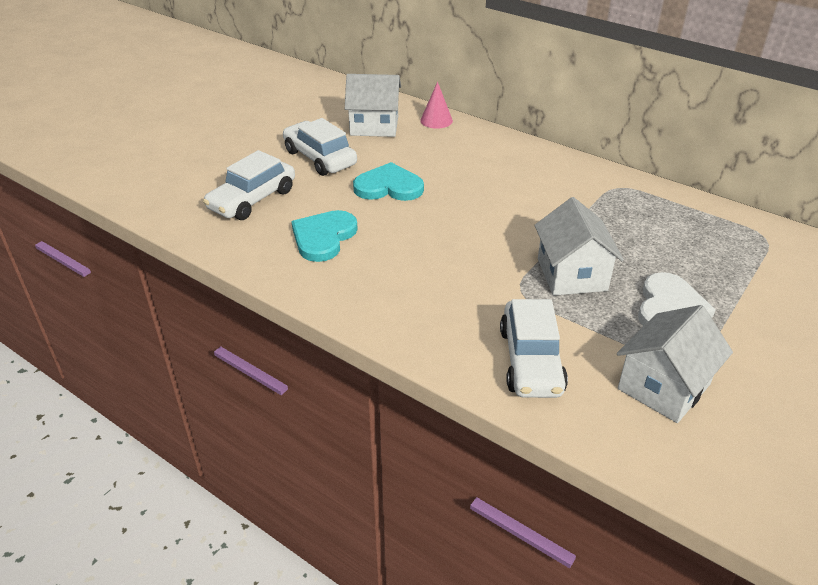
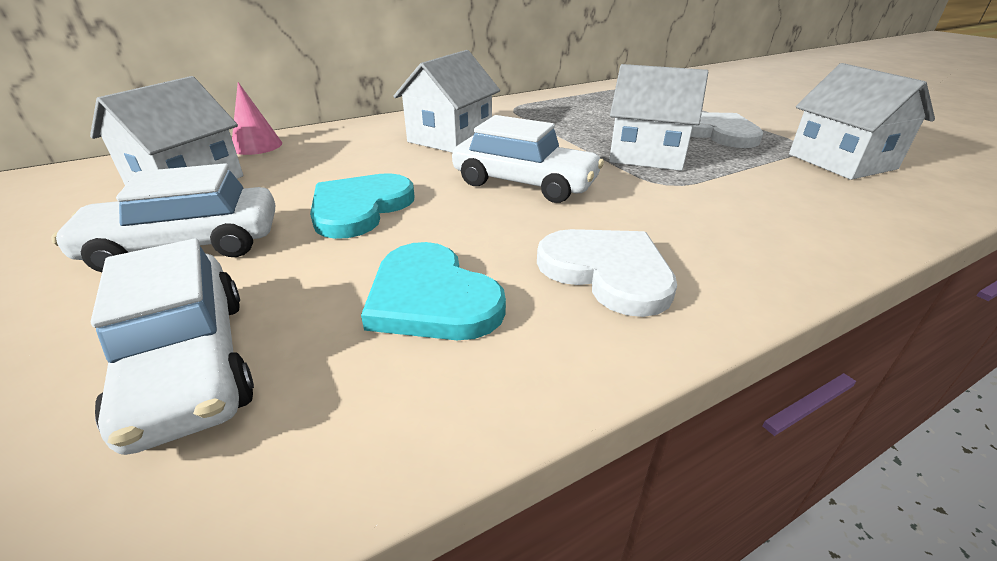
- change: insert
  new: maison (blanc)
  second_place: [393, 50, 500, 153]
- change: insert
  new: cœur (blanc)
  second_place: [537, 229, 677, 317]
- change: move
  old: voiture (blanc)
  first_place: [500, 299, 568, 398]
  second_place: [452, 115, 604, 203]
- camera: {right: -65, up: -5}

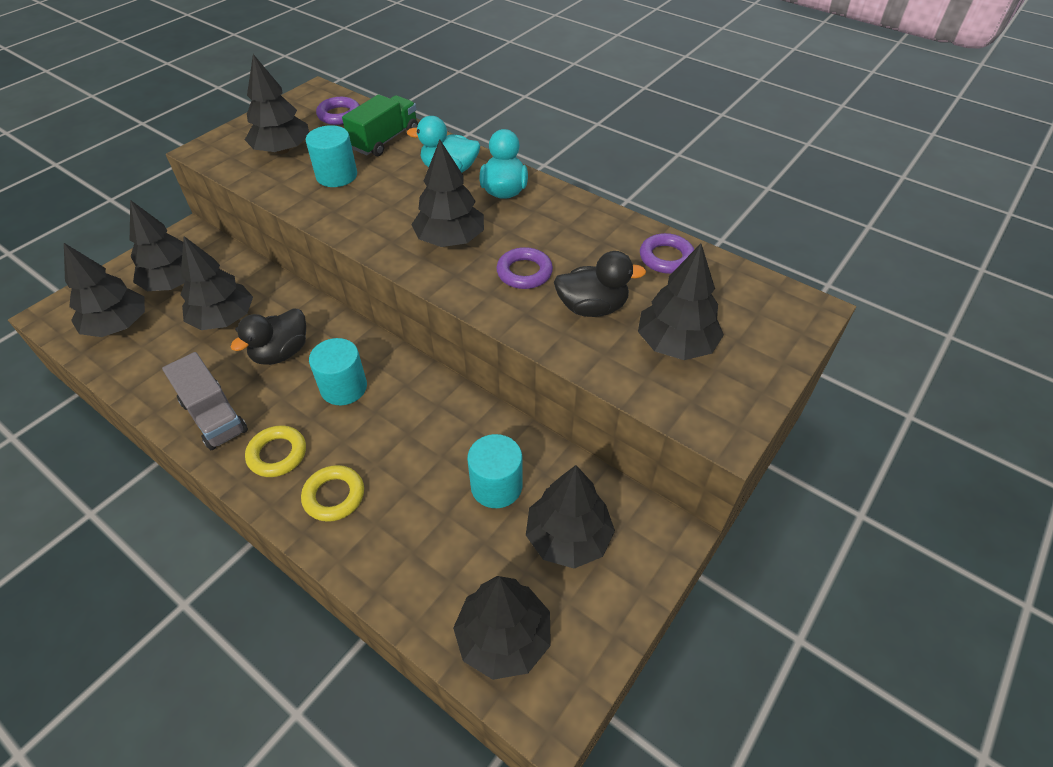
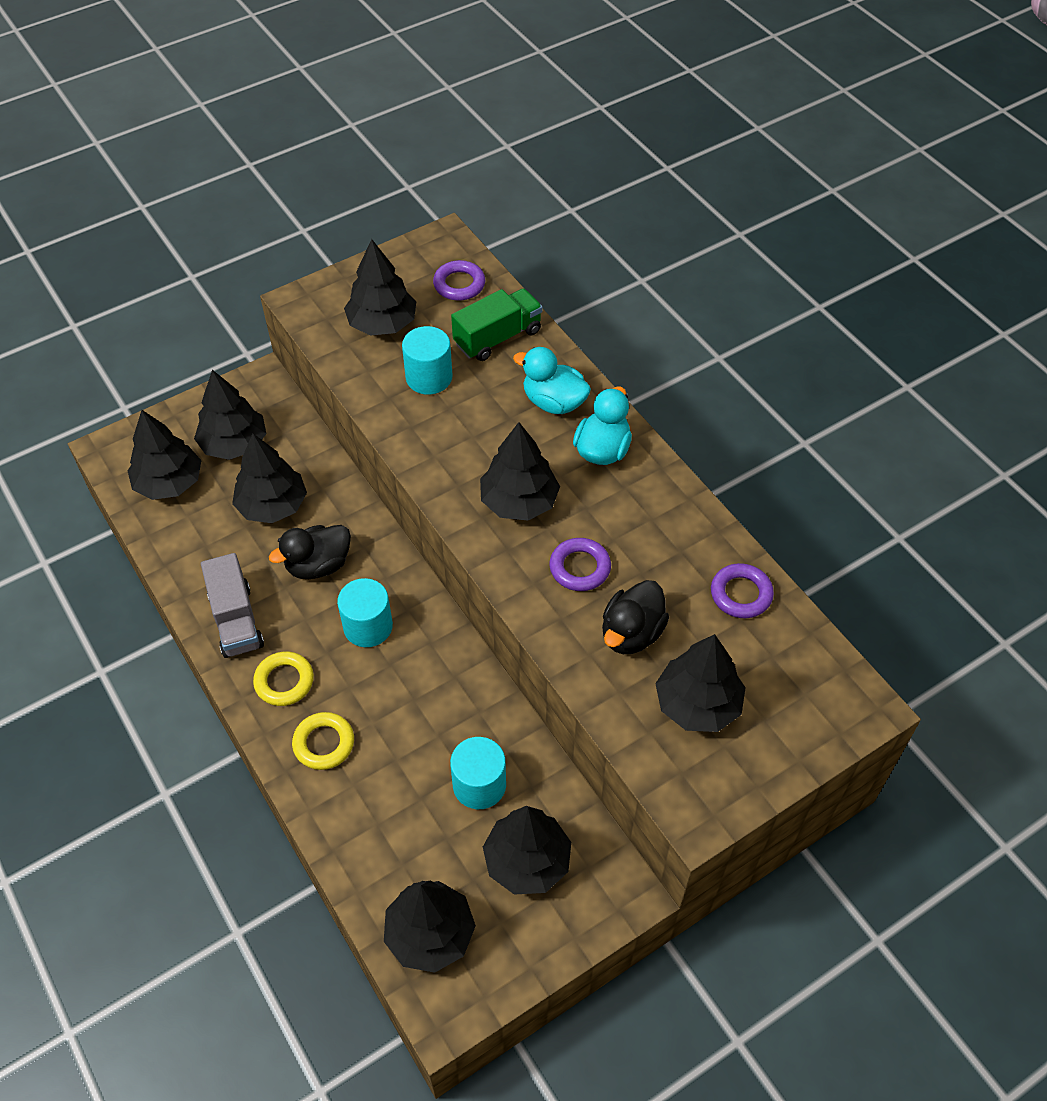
- change: rotate
  old: canard (noir)
  first_place: [554, 251, 646, 317]
  second_place: [602, 580, 669, 654]
  degrees: 105
- camera: {right: 20, up: 5}

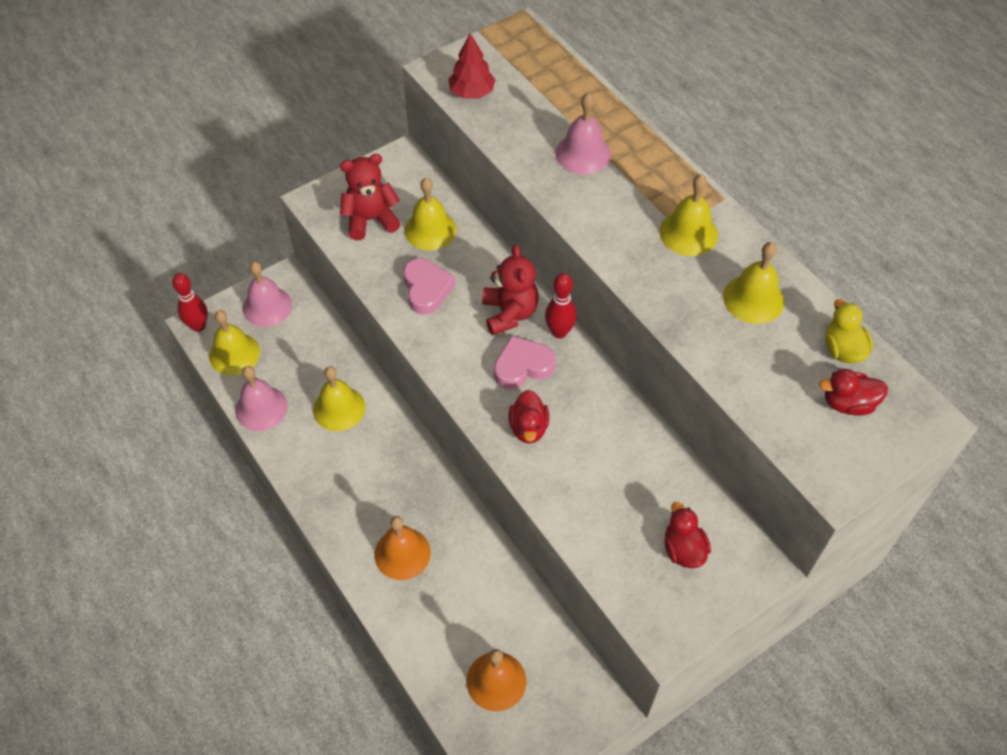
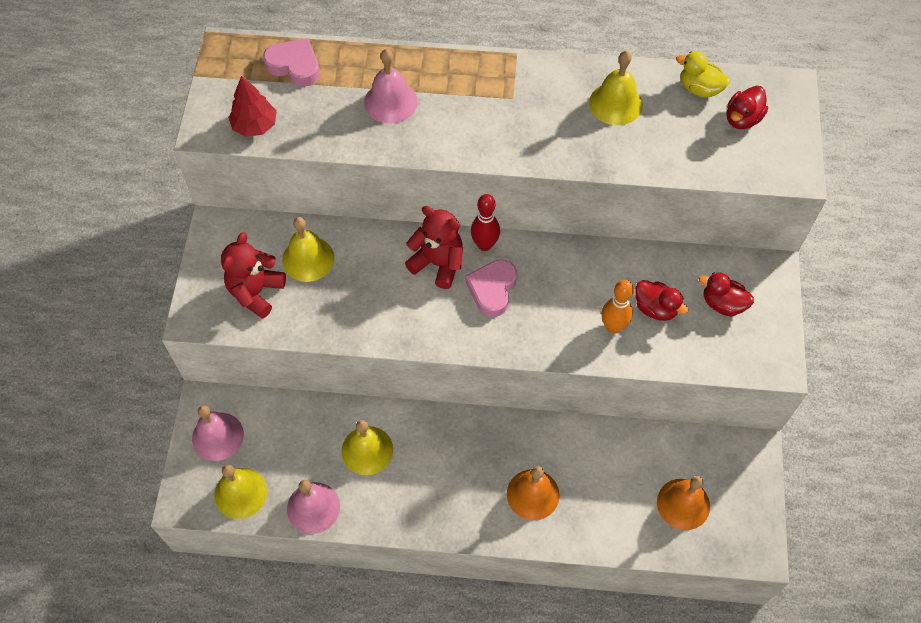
- change: delete
  old: quille (rouge)
  first_place: [172, 273, 208, 332]
- change: delete
  old: cloche (jaune)
  first_place: [659, 174, 718, 256]
- change: insert
  new: quille (orange)
  second_place: [602, 280, 634, 333]
- change: move
  old: cœur (rose)
  first_place: [403, 259, 455, 315]
  second_place: [263, 38, 320, 87]
- change: move
  old: canard (rouge)
  first_place: [508, 390, 549, 444]
  second_place: [635, 280, 688, 321]
- camera: {right: -50, up: 5}

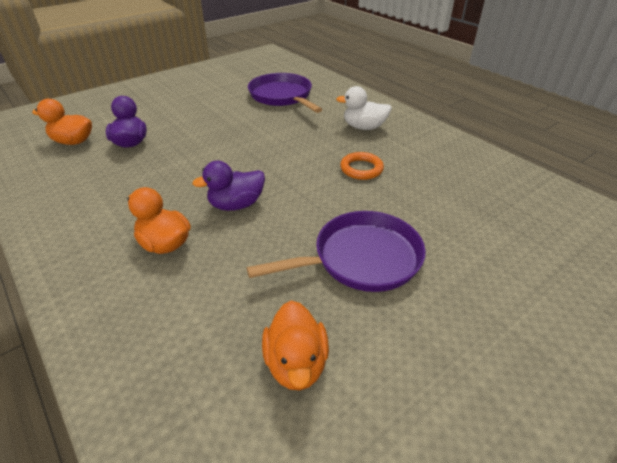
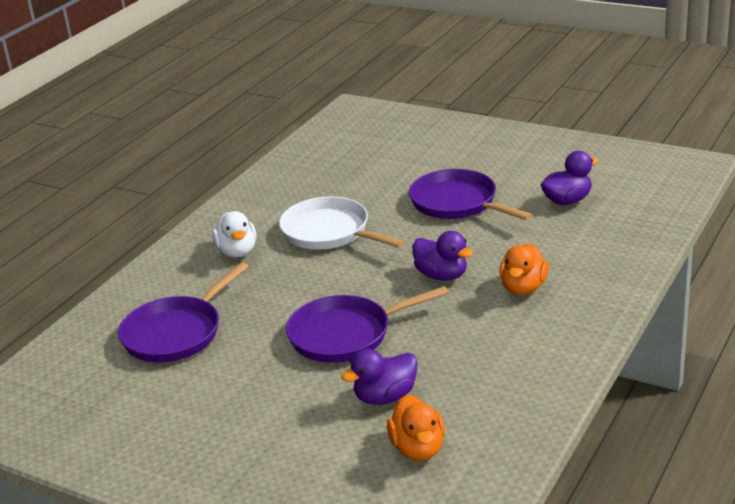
- change: insert
  new: poêle (violet)
  second_place: [286, 286, 449, 363]
- change: replace
  old: anneau (orange)
  new: poêle (blanc)
  first_place: [340, 152, 384, 180]
  second_place: [279, 197, 405, 250]
- change: recolor
  old: canard (orange)
  new: canard (violet)
  first_place: [262, 300, 329, 390]
  second_place: [541, 151, 598, 205]
- camera: {right: -110, up: -10}

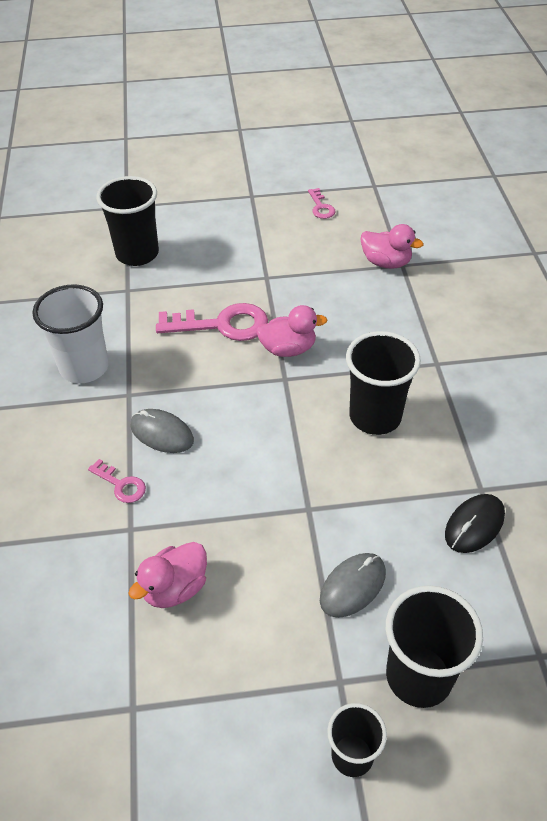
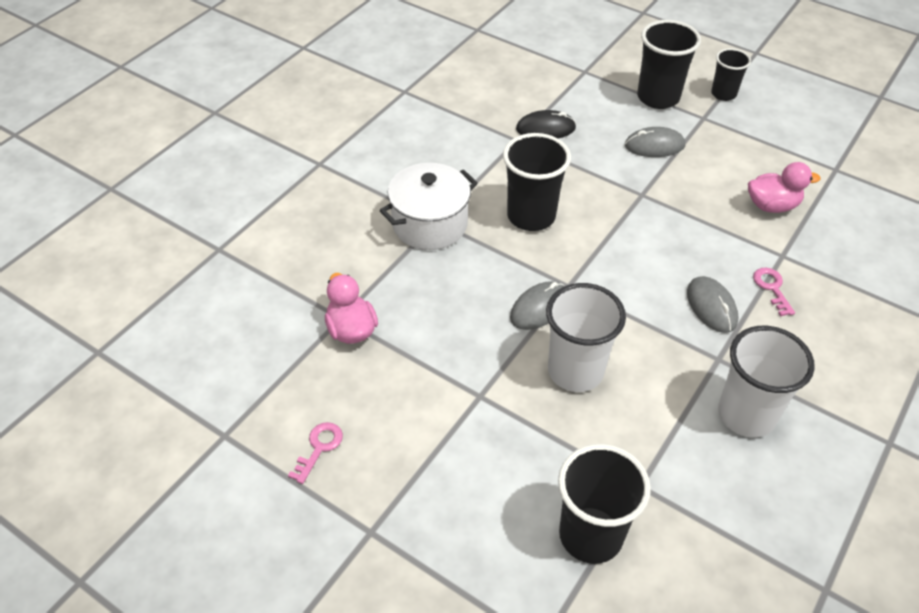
- change: insert
  new: marmite (blanc)
  second_place: [380, 163, 478, 250]
- change: replace
  old: clé (rose)
  new: gobelet (blanc)
  first_place: [156, 303, 268, 341]
  second_place: [546, 283, 626, 392]
- change: replace
  old: canard (rose)
  new: souris (gris)
  first_place: [256, 305, 328, 357]
  second_place: [510, 281, 564, 330]
- camera: {right: -140, up: 0}

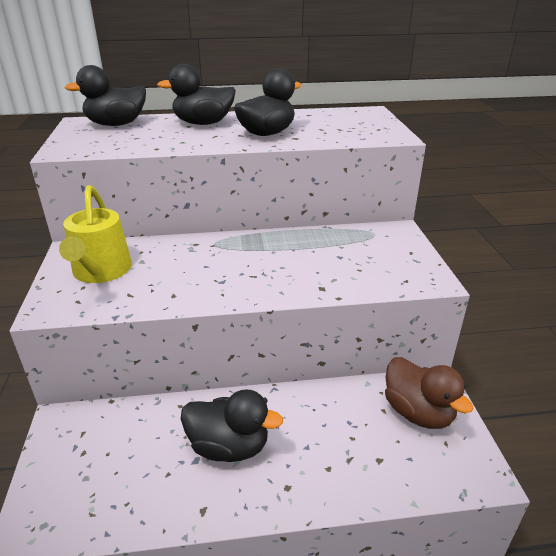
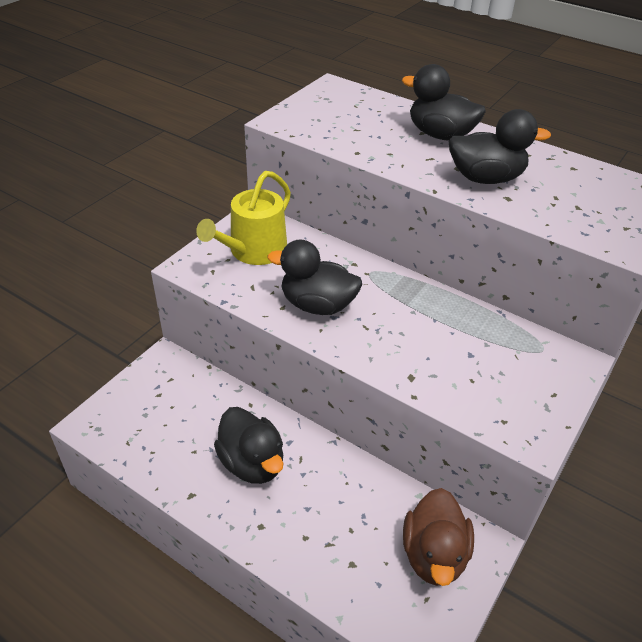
- change: move
  old: canard (noir)
  first_place: [64, 65, 146, 126]
  second_place: [268, 239, 362, 315]
- camera: {right: 40, up: 10}

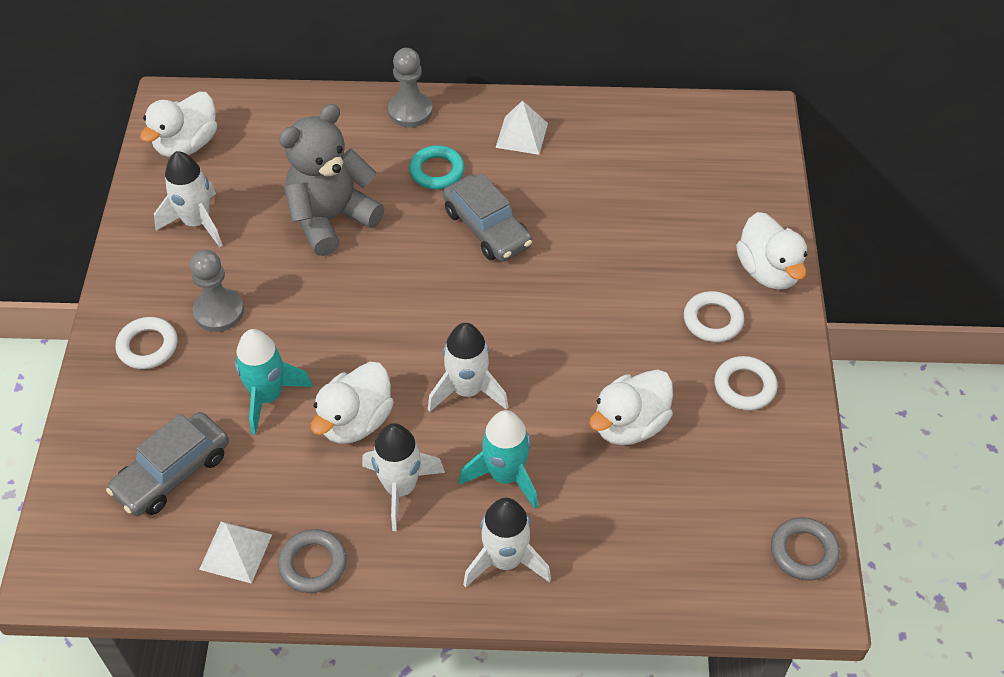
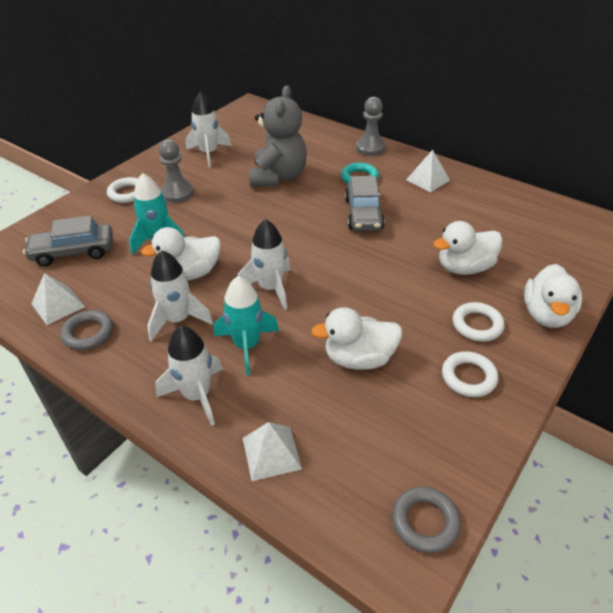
- change: insert
  new: pyramide (blanc)
  second_place: [243, 422, 302, 481]
- change: move
  old: canard (blanc)
  first_place: [140, 92, 217, 157]
  second_place: [433, 221, 503, 275]
- change: rotate
  old: ours en peluche (gris)
  first_place: [279, 104, 384, 256]
  second_place: [249, 85, 307, 187]
  degrees: 105
- camera: {right: 35, up: -10}

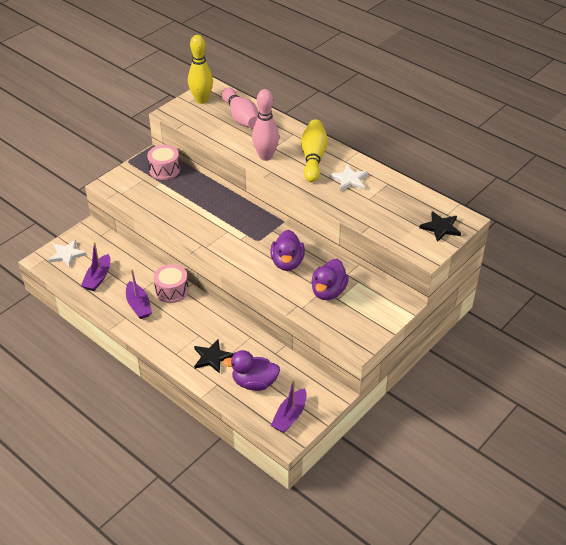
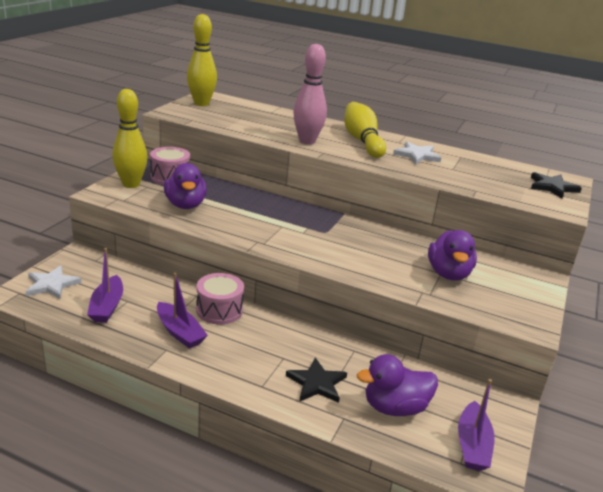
- change: delete
  old: quille (rose)
  first_place: [222, 87, 259, 128]
- change: insert
  new: quille (jaune)
  second_place: [112, 89, 148, 188]
- change: move
  old: canard (violet)
  first_place: [270, 230, 305, 271]
  second_place: [164, 163, 207, 209]
- camera: {right: -20, up: -15}

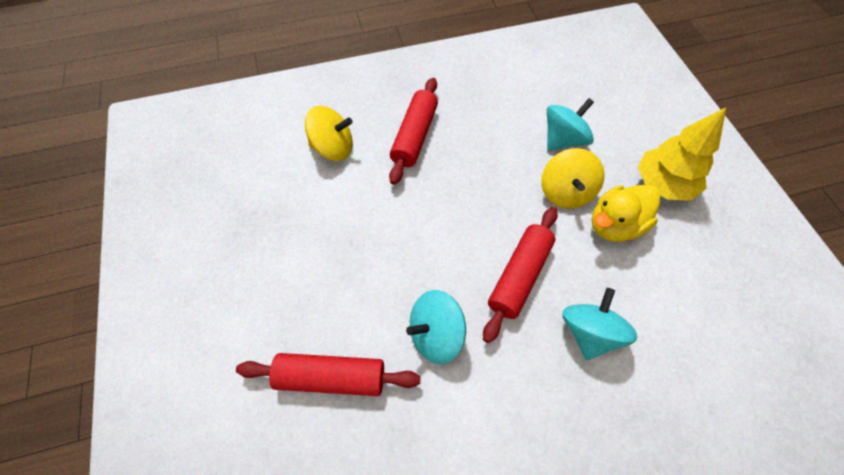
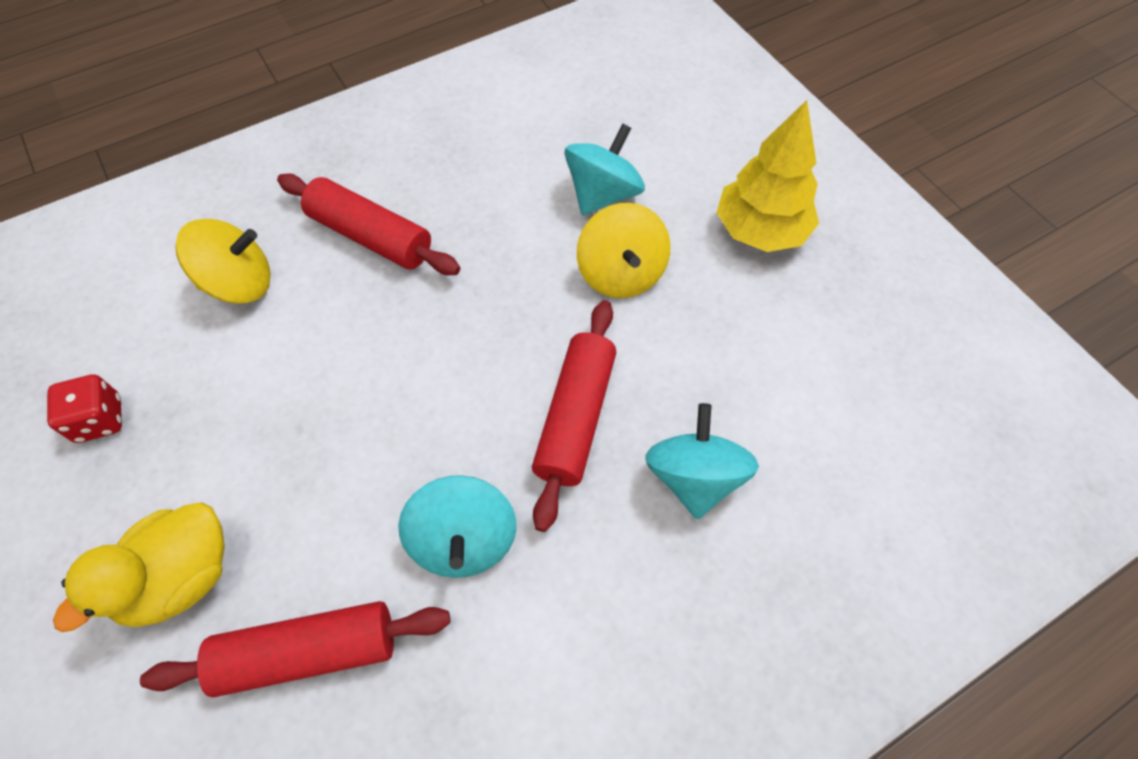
- change: insert
  new: dé (rouge)
  second_place: [47, 374, 122, 443]
- change: move
  old: canard (jaune)
  first_place: [592, 184, 661, 242]
  second_place: [53, 502, 225, 632]
- change: rotate
  old: rouleau à pâtisserie (rouge)
  first_place: [389, 78, 438, 185]
  second_place: [277, 173, 460, 275]
  degrees: -60
- change: rotate
  old: toupie (turquoise)
  first_place: [406, 290, 466, 364]
  second_place: [398, 475, 516, 578]
  degrees: -60
- camera: {right: -15, up: 0}

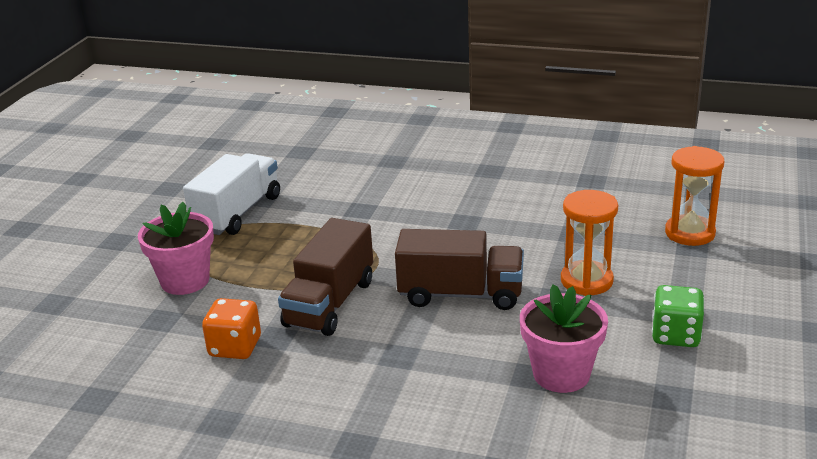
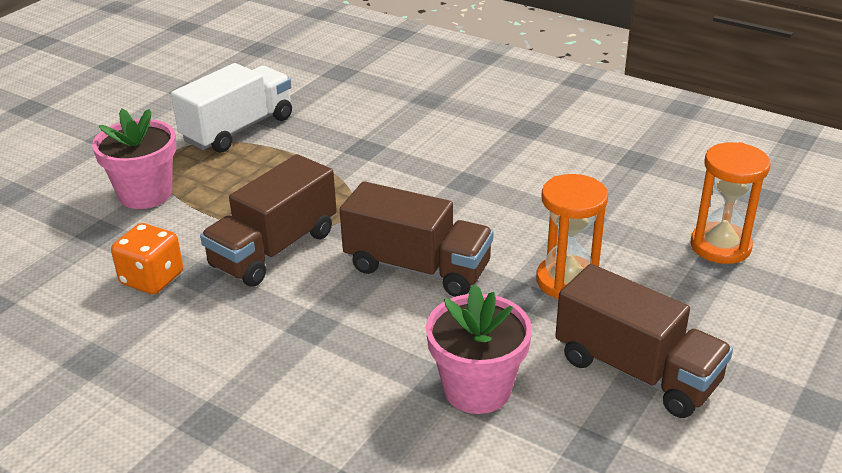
- change: replace
  old: dé (vert)
  new: camion (marron)
  first_place: [652, 285, 704, 347]
  second_place: [555, 264, 733, 418]
- camera: {right: 15, up: 5}

